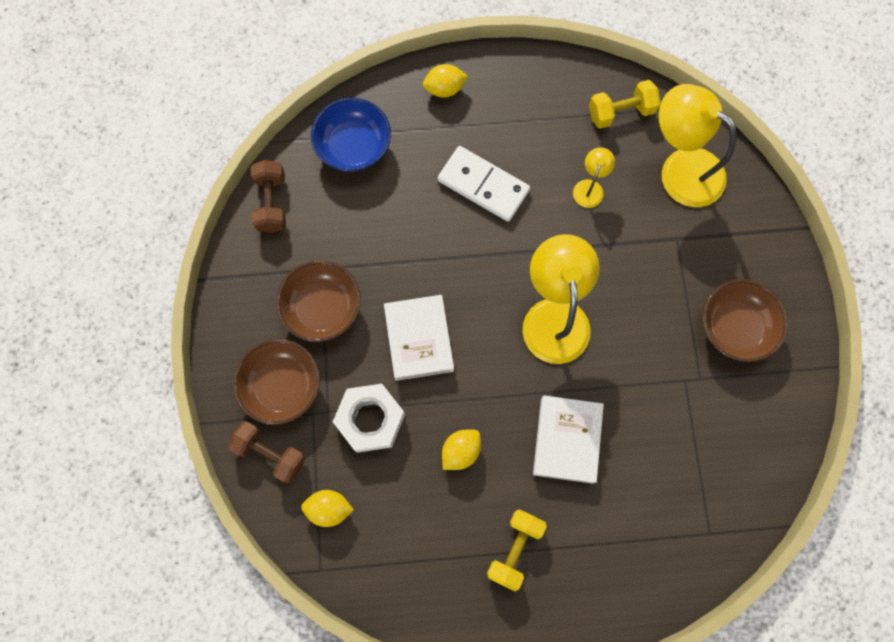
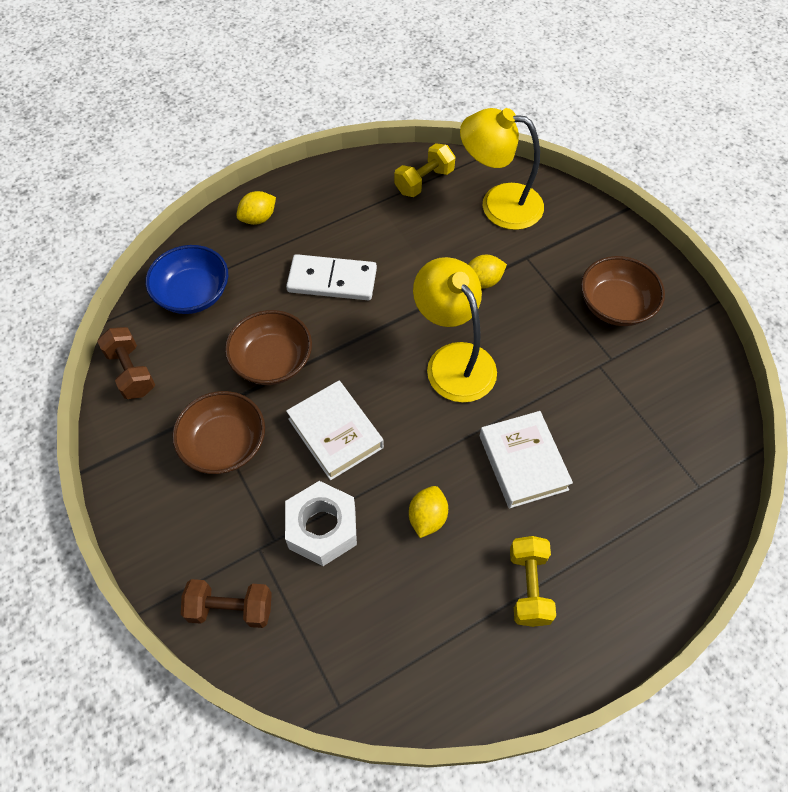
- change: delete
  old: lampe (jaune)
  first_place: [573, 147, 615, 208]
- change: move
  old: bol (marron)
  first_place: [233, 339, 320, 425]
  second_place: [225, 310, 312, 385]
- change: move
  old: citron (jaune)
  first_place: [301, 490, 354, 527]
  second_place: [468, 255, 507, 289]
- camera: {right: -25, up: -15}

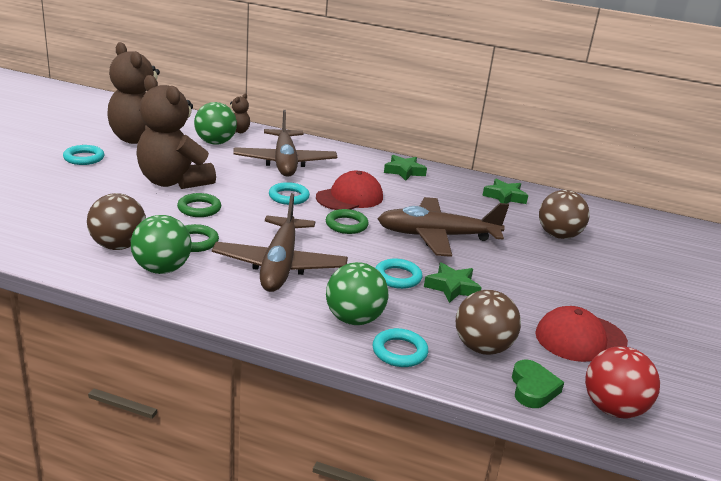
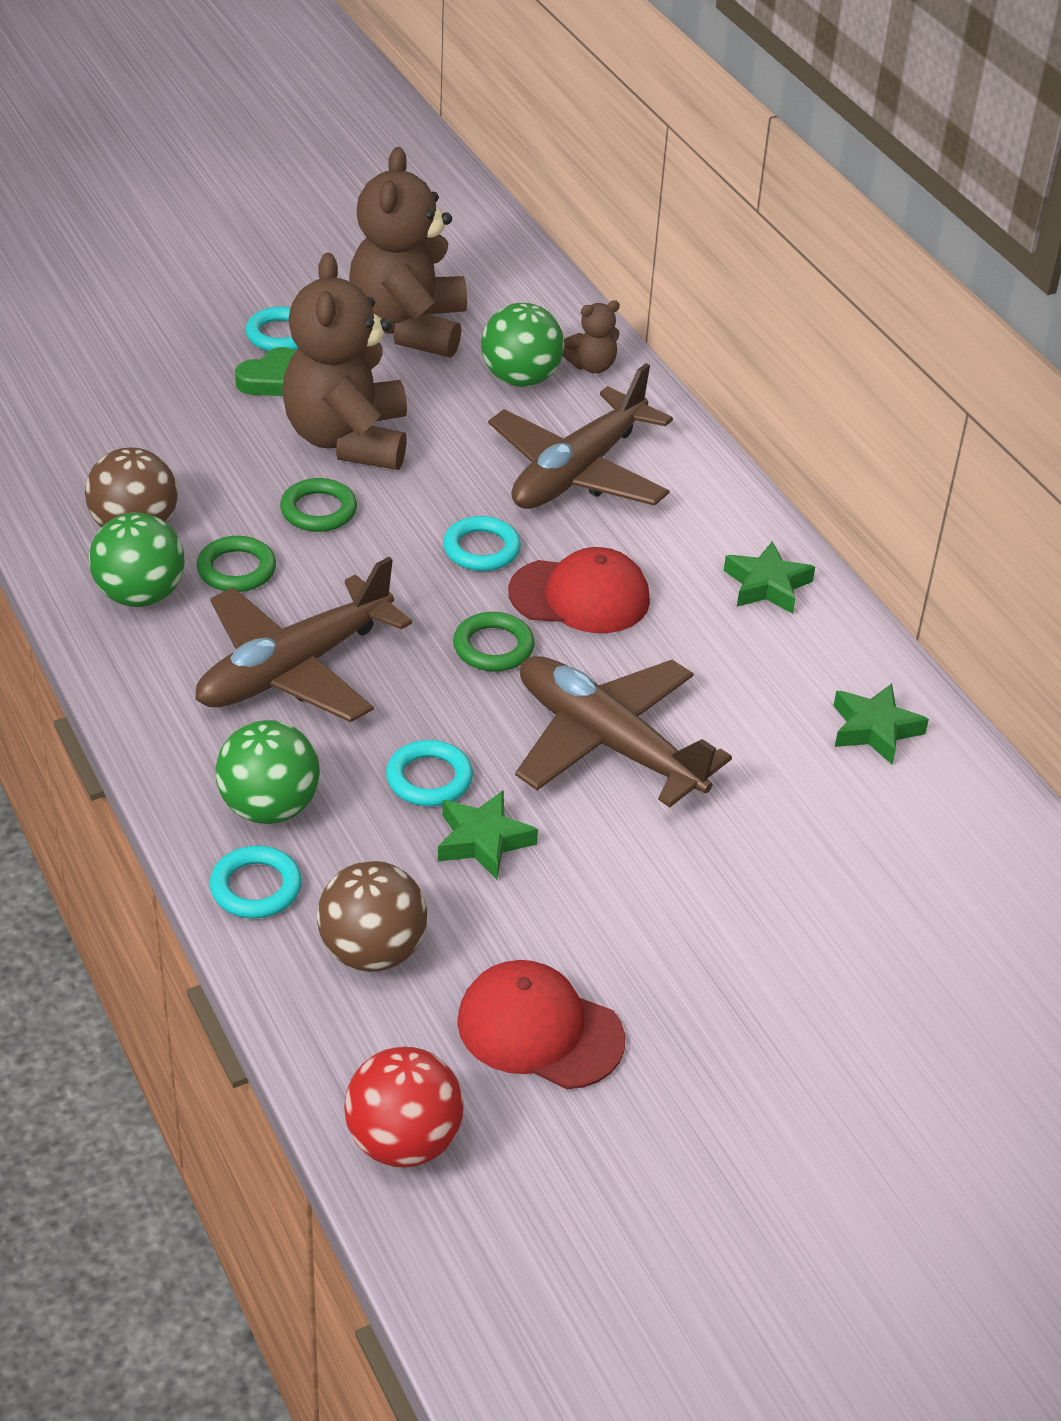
- change: delete
  old: balle (marron)
  first_place: [539, 190, 590, 239]
- change: move
  old: cœur (vert)
  first_place: [512, 360, 564, 408]
  second_place: [235, 347, 296, 396]
- camera: {right: 45, up: 15}

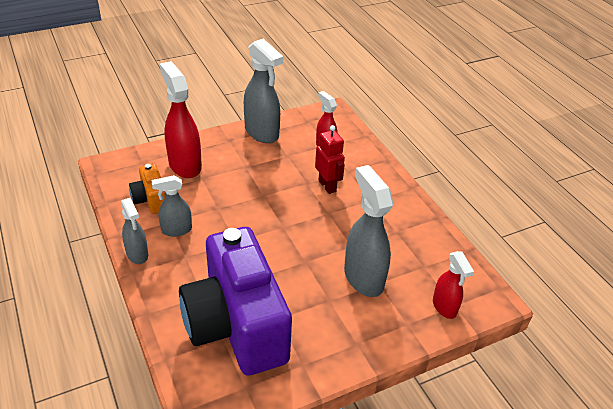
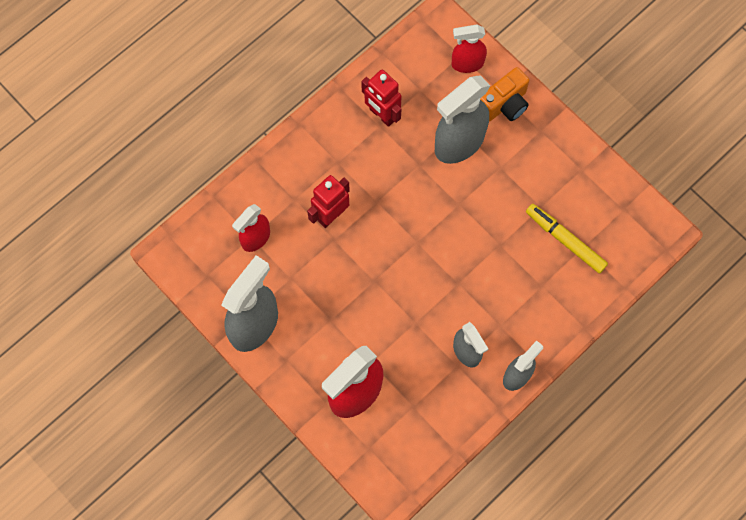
- change: insert
  new: robot (rouge)
  second_place: [361, 70, 402, 127]
- change: move
  old: appareil photo (orange)
  first_place: [129, 164, 166, 214]
  second_place: [480, 67, 529, 122]
- change: replace
  old: appareil photo (violet)
  new: feutre (jaune)
  first_place: [179, 227, 292, 375]
  second_place: [526, 204, 608, 274]
- change: rotate
  old: vaporisateur (rouge)
  first_place: [433, 251, 474, 319]
  second_place: [452, 25, 487, 73]
  degrees: -150
- camera: {right: -105, up: 30}

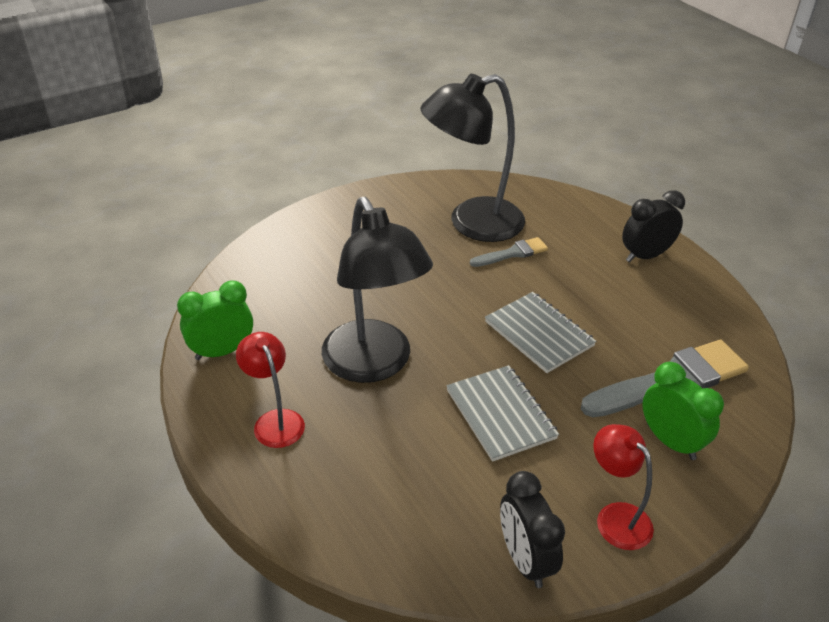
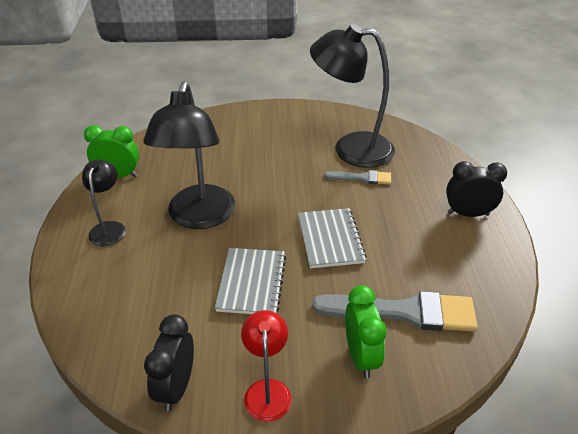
- change: recolor
  old: lampe (rouge)
  new: lampe (noir)
  first_place: [236, 332, 305, 448]
  second_place: [82, 159, 126, 246]
- camera: {right: 30, up: 0}

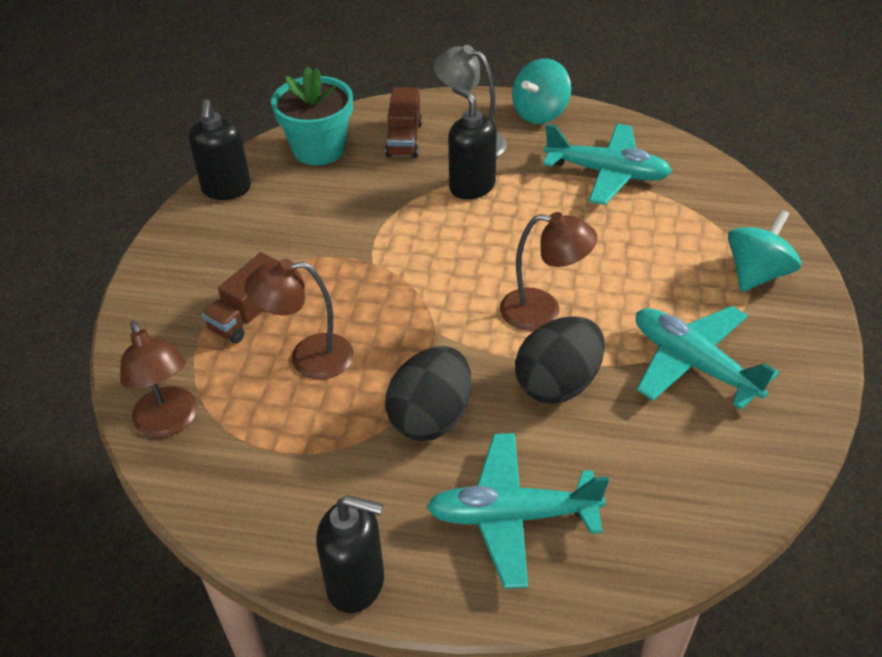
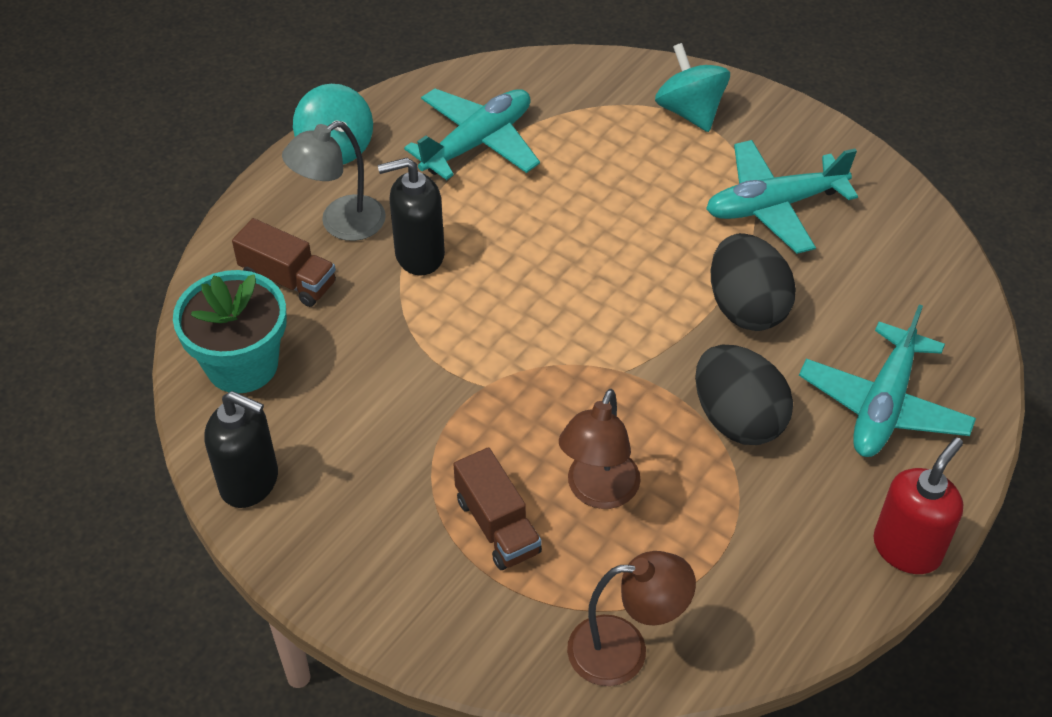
- change: delete
  old: lampe (marron)
  first_place: [500, 212, 597, 331]
- change: recolor
  old: distributeur de savon (noir)
  new: distributeur de savon (rouge)
  first_place: [316, 495, 384, 613]
  second_place: [873, 437, 963, 574]
- camera: {right: -65, up: 5}

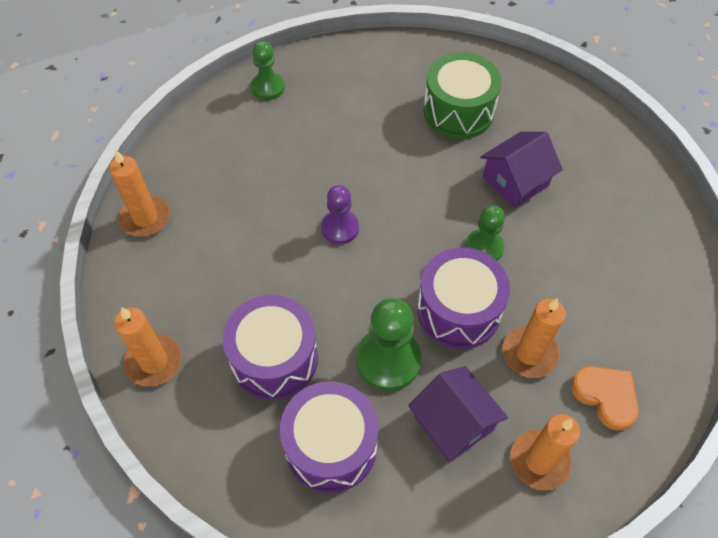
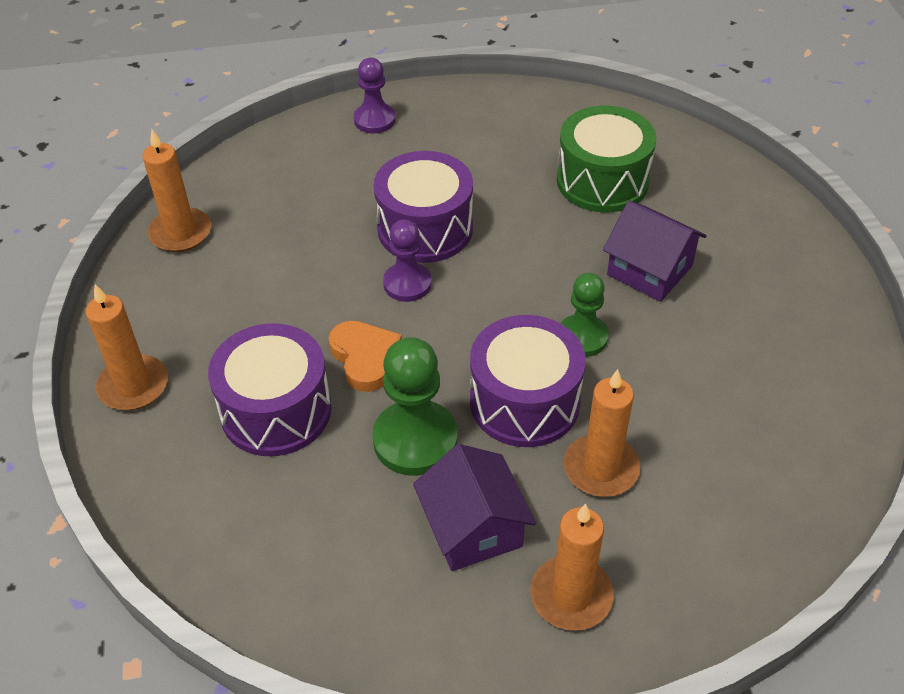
- change: move
  old: tambour (violet)
  first_place: [280, 381, 378, 493]
  second_place: [374, 151, 473, 263]
- change: move
  old: cœur (orange)
  first_place: [571, 366, 639, 431]
  second_place: [329, 321, 402, 392]
- change: recolor
  old: pion (vert)
  new: pion (violet)
  first_place: [251, 41, 285, 100]
  second_place: [354, 58, 396, 133]
- change: rotate
  old: maison (violet)
  first_place: [480, 132, 563, 208]
  second_place: [603, 201, 707, 302]
  degrees: 60
- camera: {right: 15, up: -10}

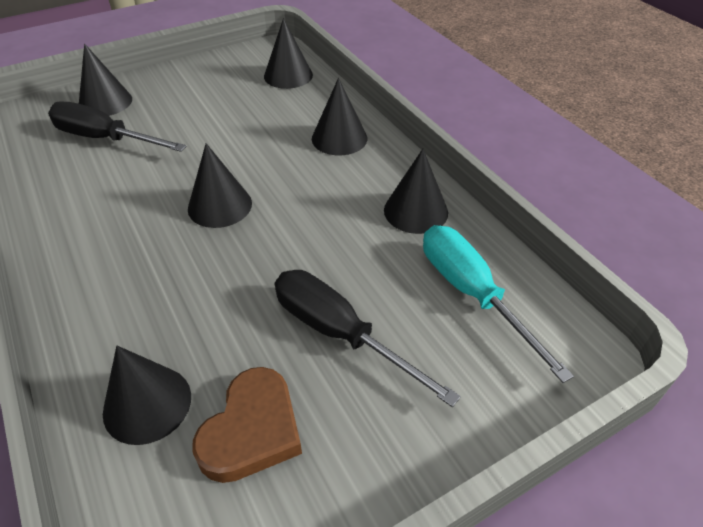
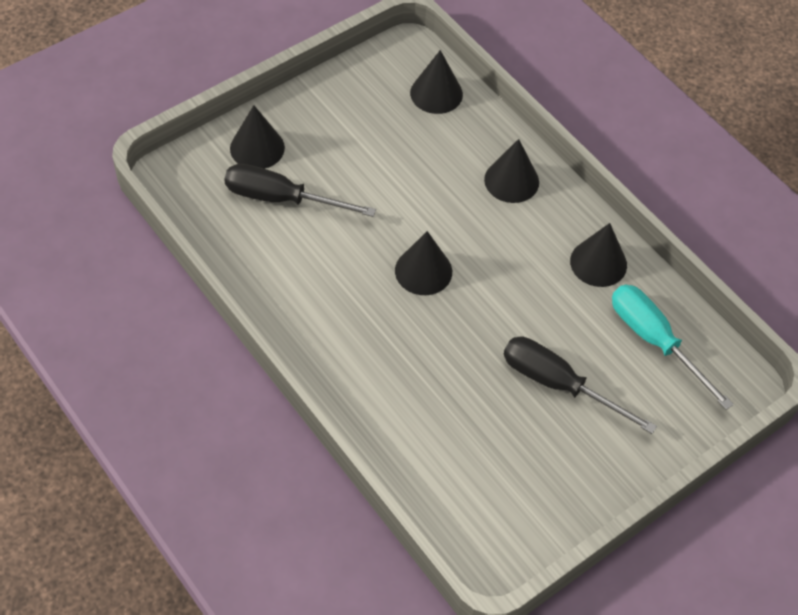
- change: delete
  old: cône (noir)
  first_place: [103, 346, 191, 445]
- change: delete
  old: cœur (marron)
  first_place: [192, 367, 302, 483]
- camera: {right: -10, up: 10}

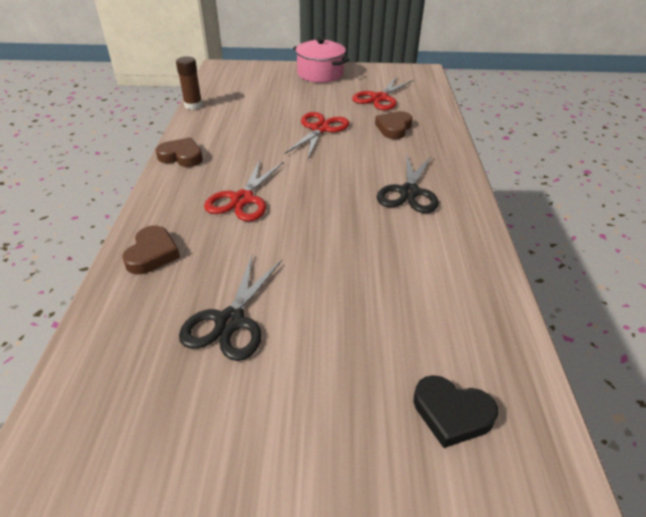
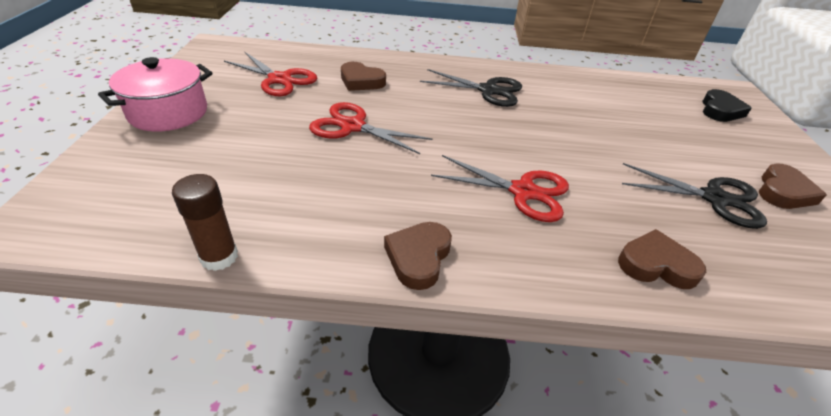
- change: insert
  new: cœur (marron)
  second_place: [759, 163, 827, 209]
- camera: {right: -90, up: 0}

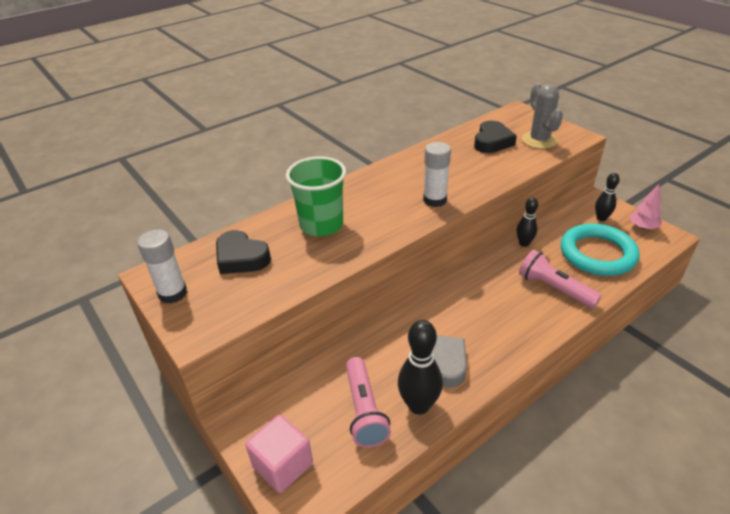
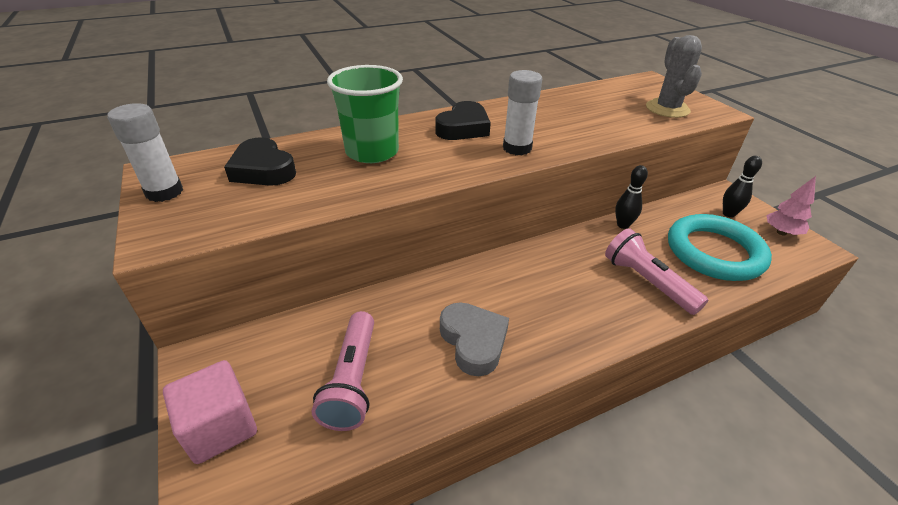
- change: delete
  old: quille (noir)
  first_place: [398, 320, 443, 415]
- change: move
  old: cœur (noir)
  first_place: [474, 121, 517, 153]
  second_place: [435, 101, 491, 140]
- camera: {right: 10, up: 0}

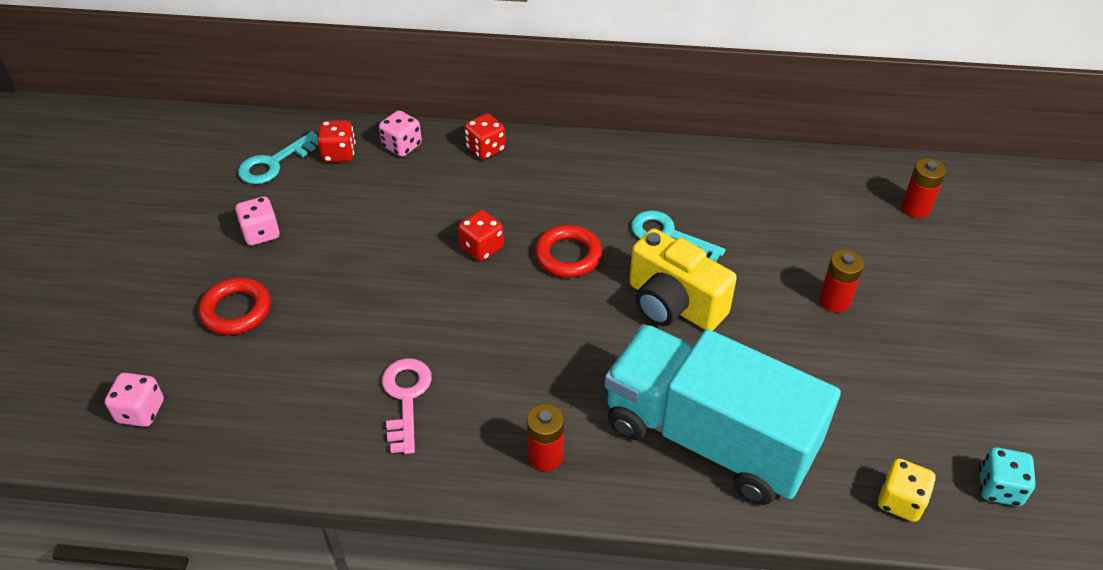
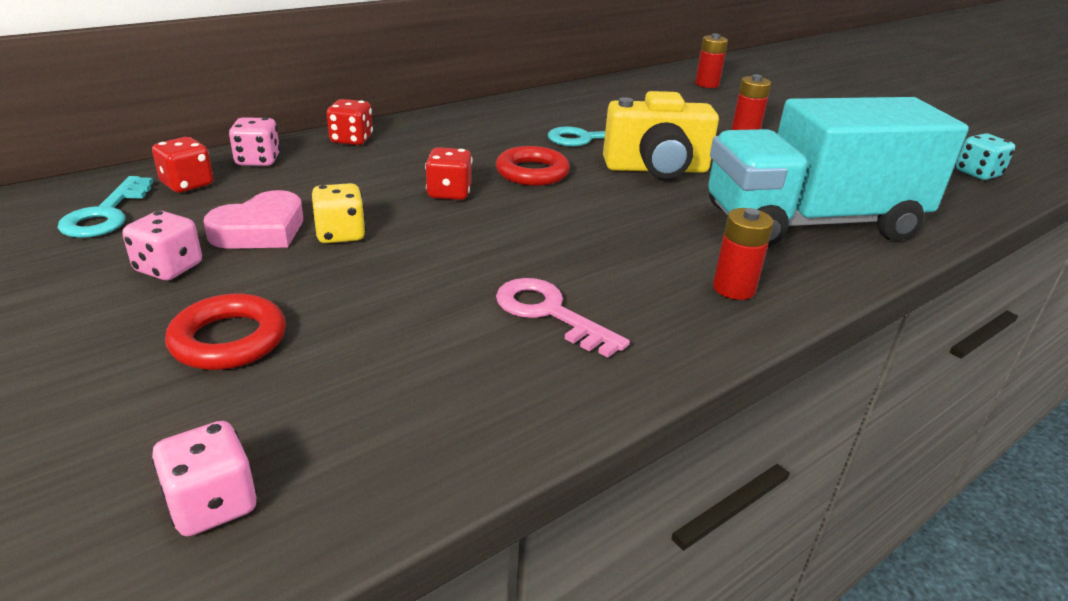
- change: insert
  new: cœur (rose)
  second_place: [203, 190, 303, 249]
- change: move
  old: dé (jaune)
  first_place: [878, 458, 936, 522]
  second_place: [312, 183, 366, 243]
- camera: {right: -45, up: -15}

